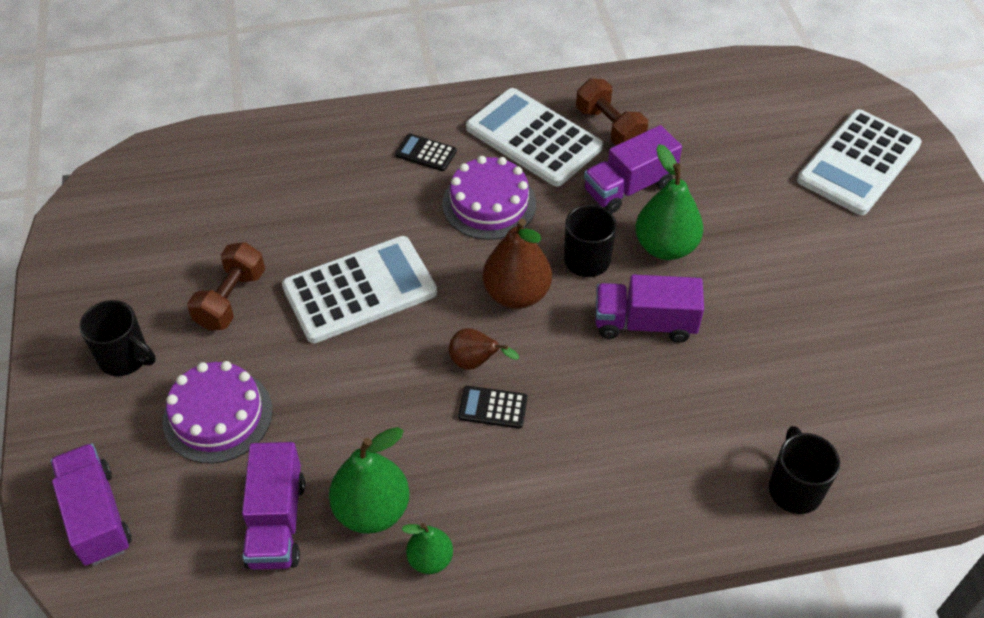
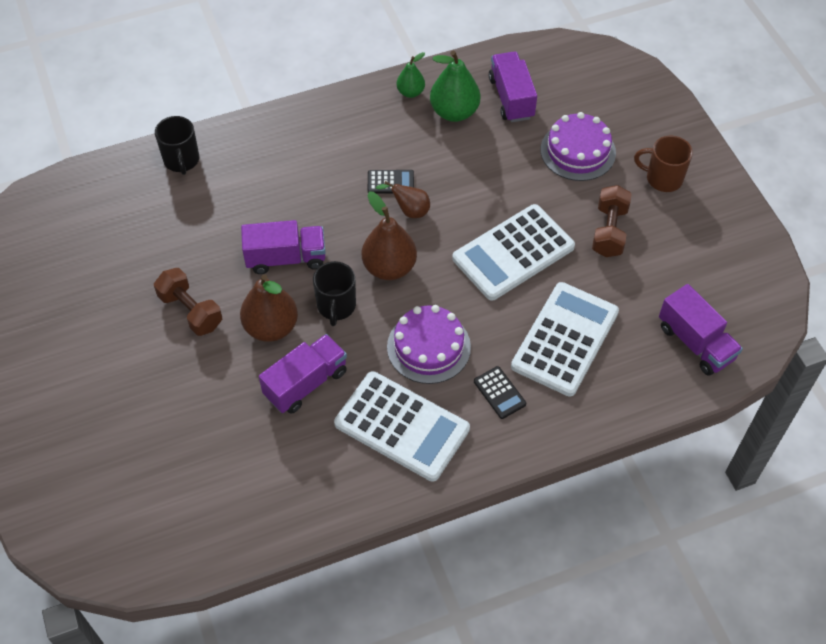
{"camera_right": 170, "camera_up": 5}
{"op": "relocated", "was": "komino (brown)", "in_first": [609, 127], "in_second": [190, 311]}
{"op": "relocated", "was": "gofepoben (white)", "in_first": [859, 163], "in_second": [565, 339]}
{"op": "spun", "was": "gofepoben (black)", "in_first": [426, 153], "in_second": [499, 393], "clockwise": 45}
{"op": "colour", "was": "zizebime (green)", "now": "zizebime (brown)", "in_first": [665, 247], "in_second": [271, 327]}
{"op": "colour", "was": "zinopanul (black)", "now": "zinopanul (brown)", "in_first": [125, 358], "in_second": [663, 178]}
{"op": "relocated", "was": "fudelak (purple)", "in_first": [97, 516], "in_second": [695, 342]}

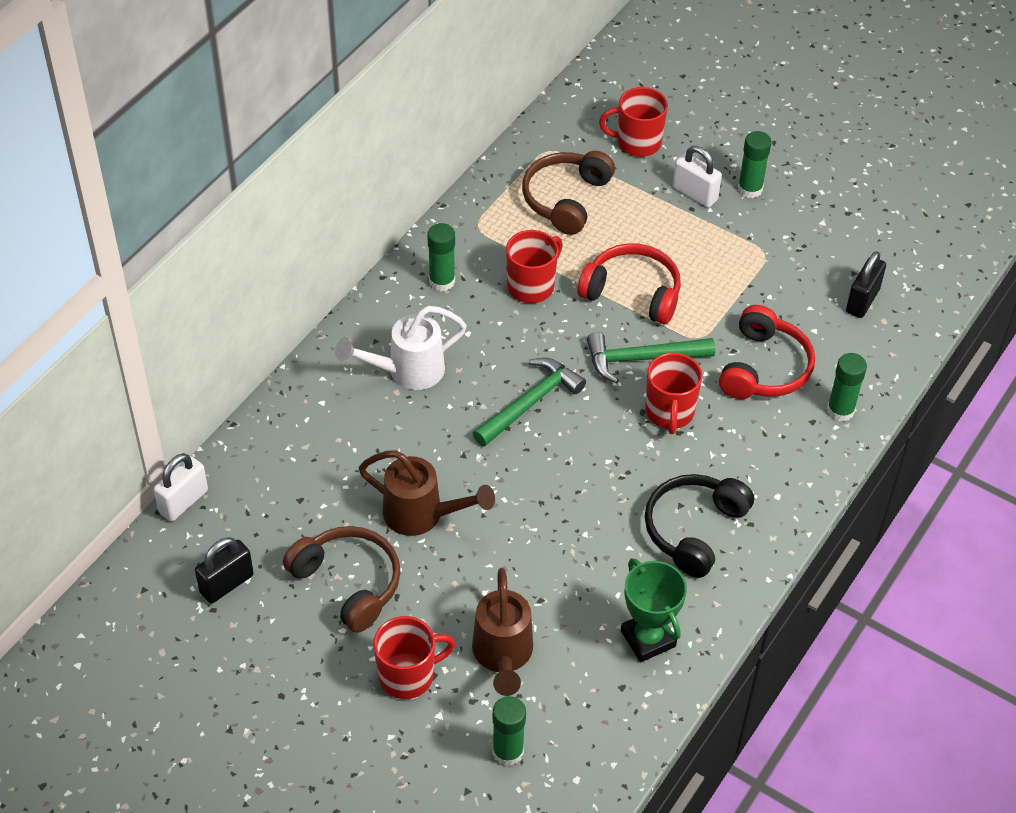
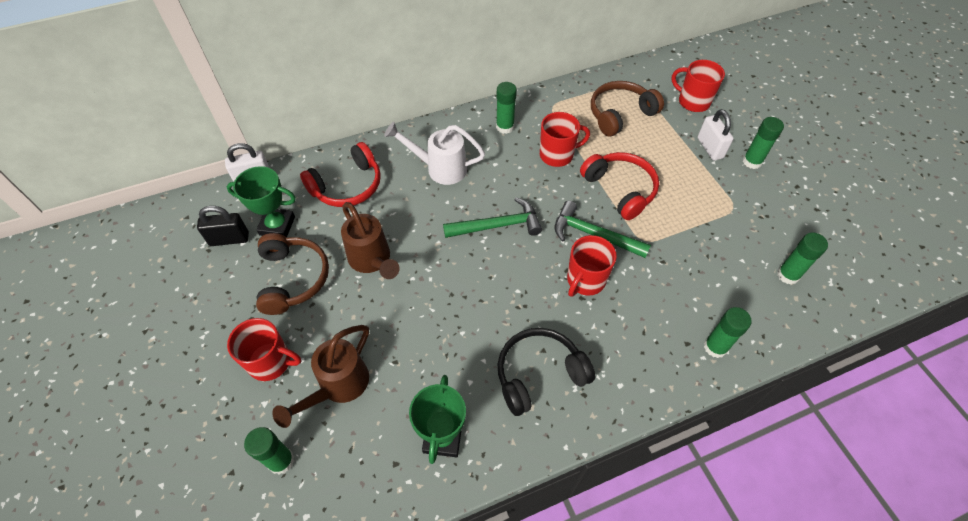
{"camera_right": 35, "camera_up": 5}
{"op": "exchanged", "was": "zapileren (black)", "now": "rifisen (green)", "in_first": [862, 301], "in_second": [788, 275]}
{"op": "relocated", "was": "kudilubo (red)", "in_first": [764, 368], "in_second": [348, 186]}
{"op": "appeared", "now": "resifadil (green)", "in_second": [277, 226]}

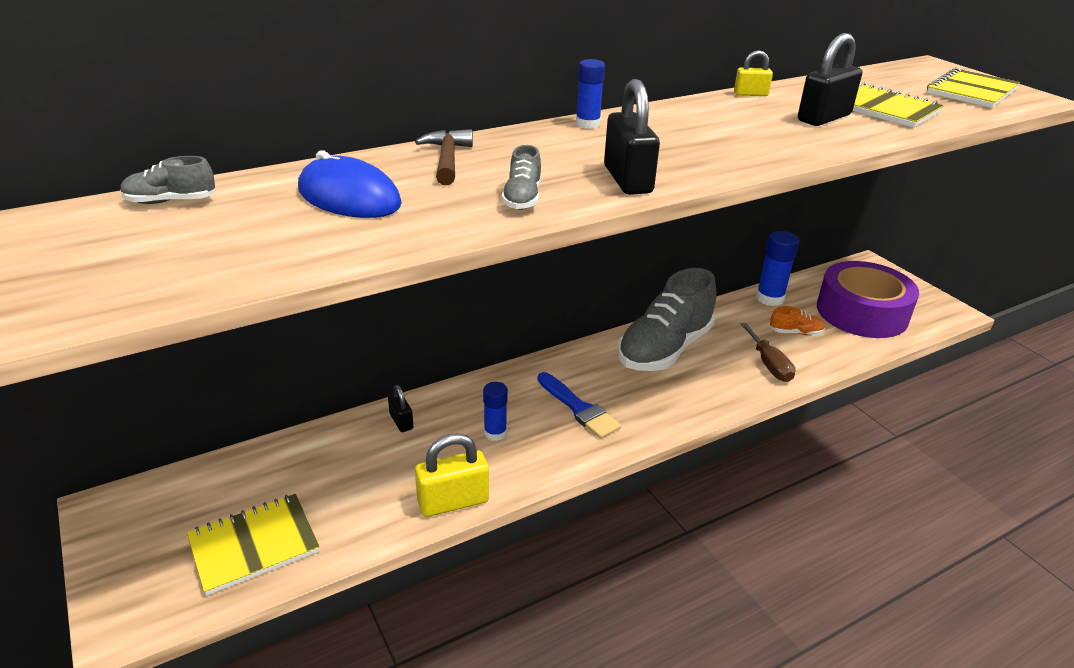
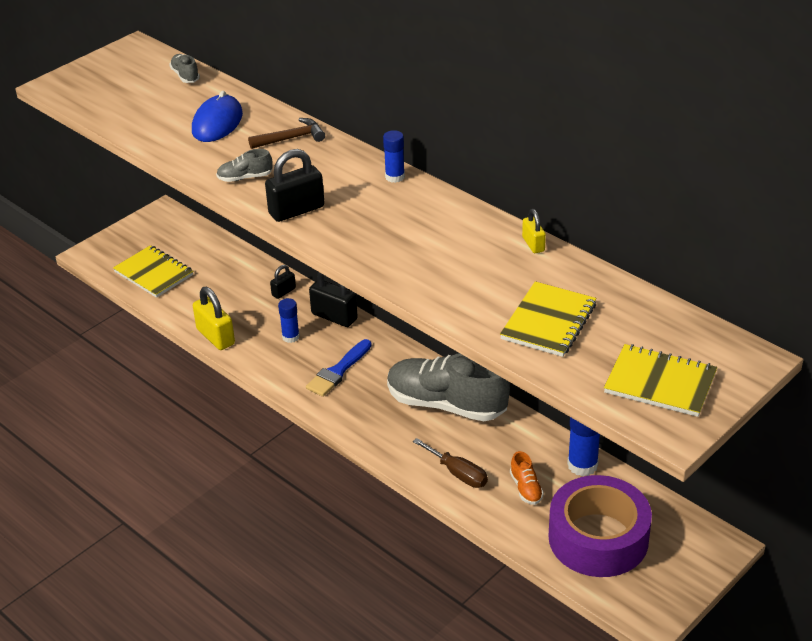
{"camera_right": 75, "camera_up": 5}
{"op": "relocated", "was": "zapileren (black)", "in_first": [824, 118], "in_second": [334, 316]}
{"op": "spun", "was": "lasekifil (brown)", "in_first": [769, 364], "in_second": [458, 473], "clockwise": -105}

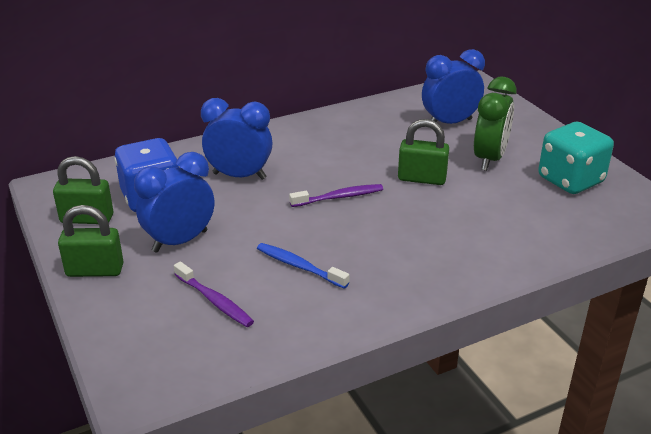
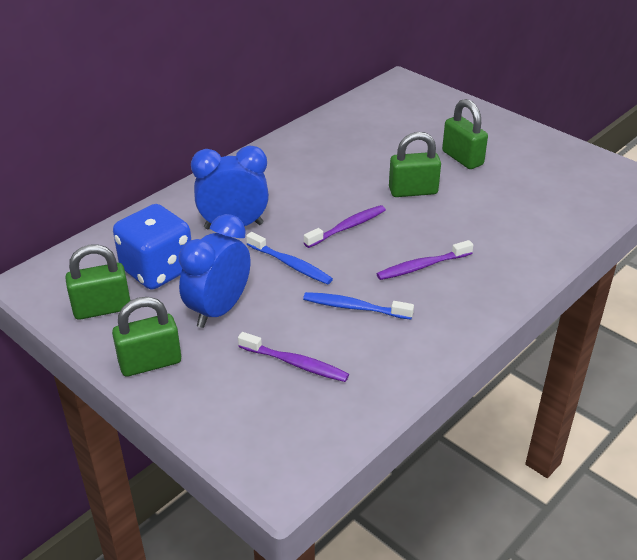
{"camera_right": -20, "camera_up": 5}
{"op": "missing", "was": "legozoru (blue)", "in_first": [449, 123]}
{"op": "exchanged", "was": "legozoru (green)", "now": "zapileren (green)", "in_first": [489, 159], "in_second": [462, 158]}
{"op": "missing", "was": "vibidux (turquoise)", "in_first": [570, 180]}
{"op": "appeared", "now": "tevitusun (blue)", "in_second": [290, 264]}
{"op": "appeared", "now": "tevitusun (purple)", "in_second": [422, 266]}

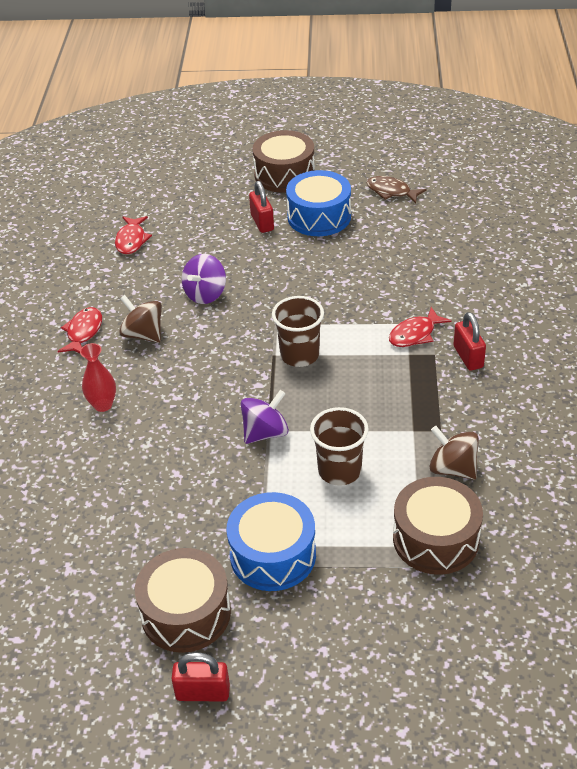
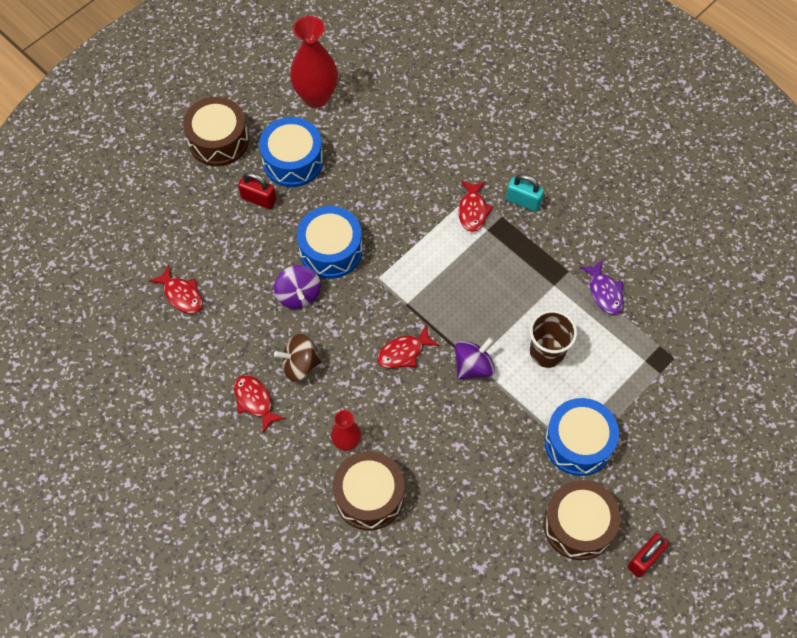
{"camera_right": -50, "camera_up": 20}
{"op": "exchanged", "was": "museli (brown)", "now": "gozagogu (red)", "in_first": [391, 192], "in_second": [316, 97]}
{"op": "missing", "was": "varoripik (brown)", "in_first": [299, 355]}
{"op": "colour", "was": "zapileren (red)", "now": "zapileren (turquoise)", "in_first": [468, 357], "in_second": [523, 201]}
{"op": "spun", "was": "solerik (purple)", "in_first": [265, 432], "in_second": [473, 366], "clockwise": 45}
{"op": "exchanged", "was": "solerik (brown)", "now": "museli (purple)", "in_first": [452, 468], "in_second": [604, 292]}
{"op": "relocated", "was": "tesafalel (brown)", "in_first": [435, 539], "in_second": [369, 496]}
{"op": "appeared", "now": "tesafalel (blue)", "in_second": [331, 250]}
{"op": "appeared", "now": "museli (red)", "in_second": [403, 352]}

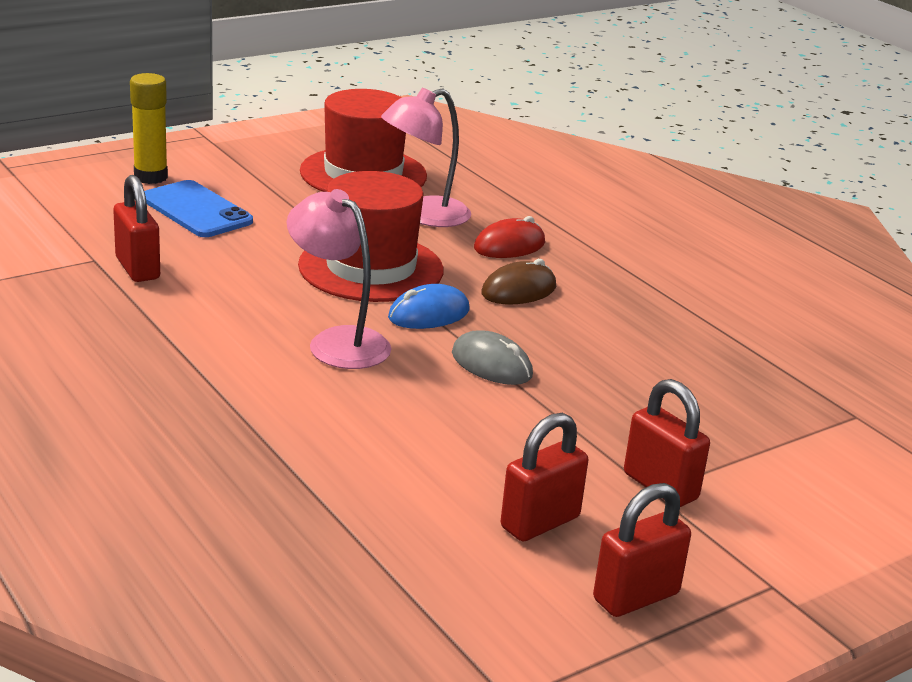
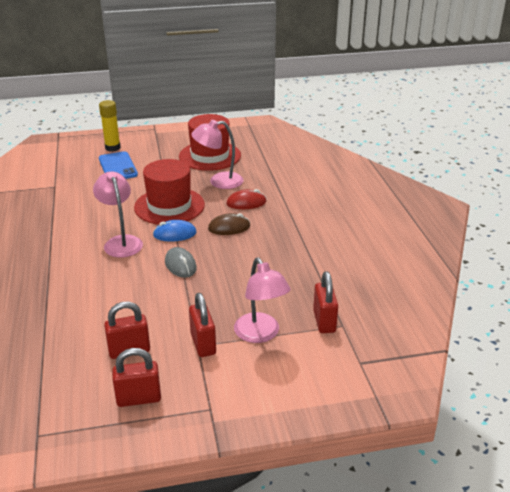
{"camera_right": 25, "camera_up": 5}
{"op": "relocated", "was": "zapileren (red)", "in_first": [137, 268], "in_second": [324, 321]}
{"op": "appeared", "now": "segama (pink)", "in_second": [260, 334]}

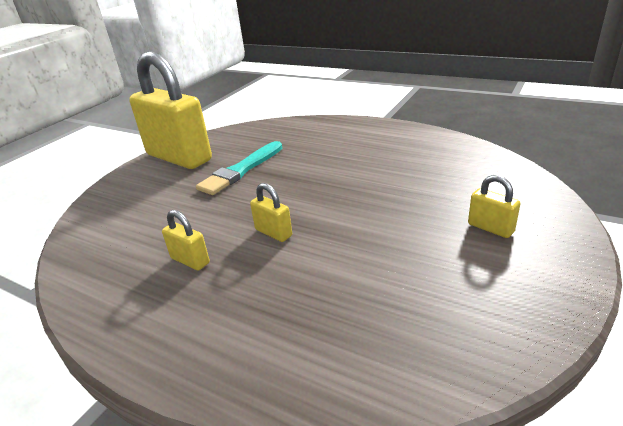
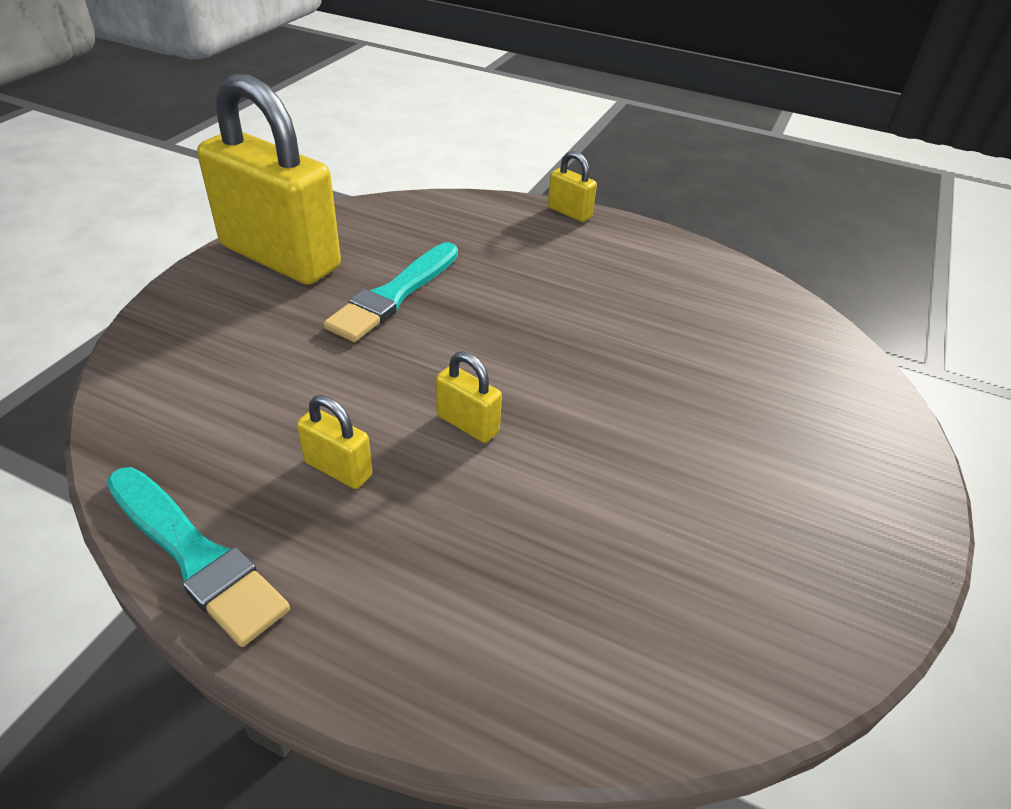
{"camera_right": -10, "camera_up": 10}
{"op": "relocated", "was": "zapileren (yellow)", "in_first": [490, 228], "in_second": [569, 212]}
{"op": "appeared", "now": "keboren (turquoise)", "in_second": [195, 555]}

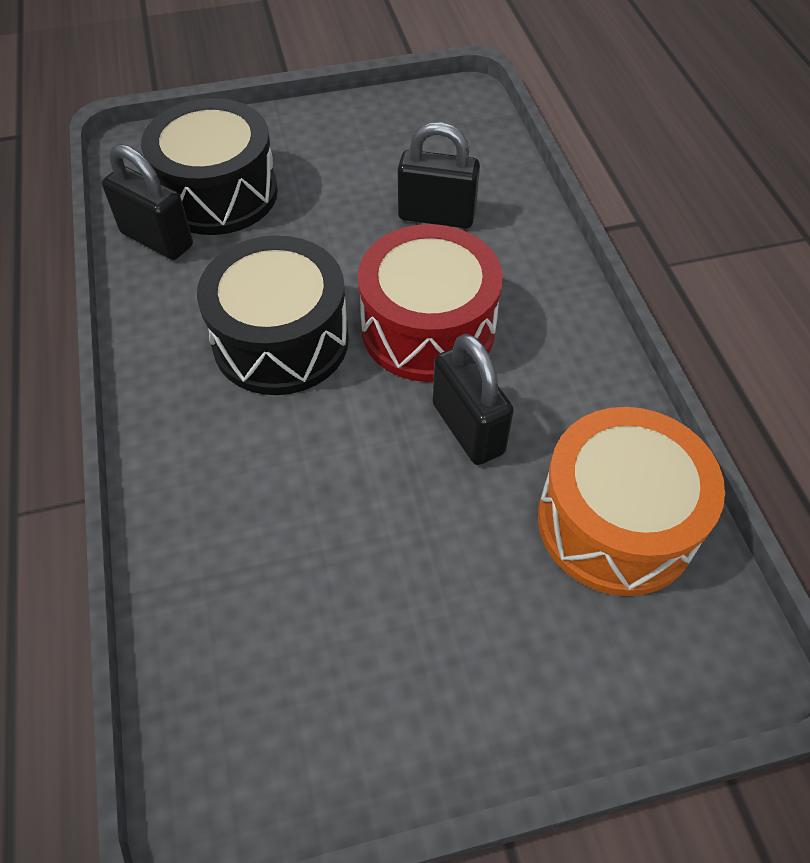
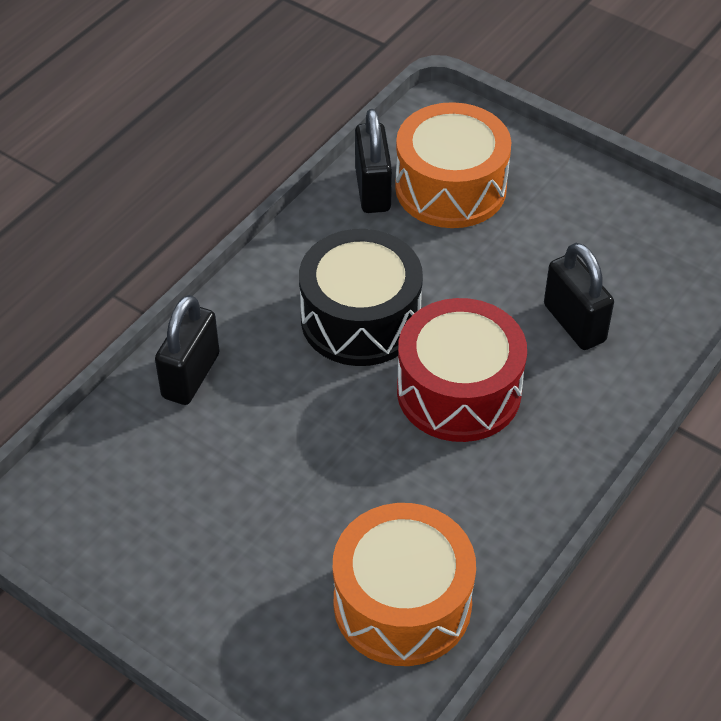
{"camera_right": 50, "camera_up": -5}
{"op": "colour", "was": "tesafalel (black)", "now": "tesafalel (orange)", "in_first": [218, 193], "in_second": [450, 187]}
{"op": "relocated", "was": "zapileren (black)", "in_first": [468, 428], "in_second": [191, 376]}

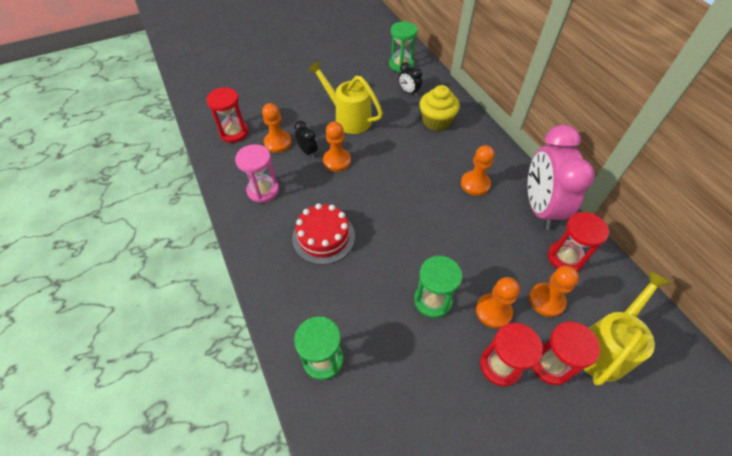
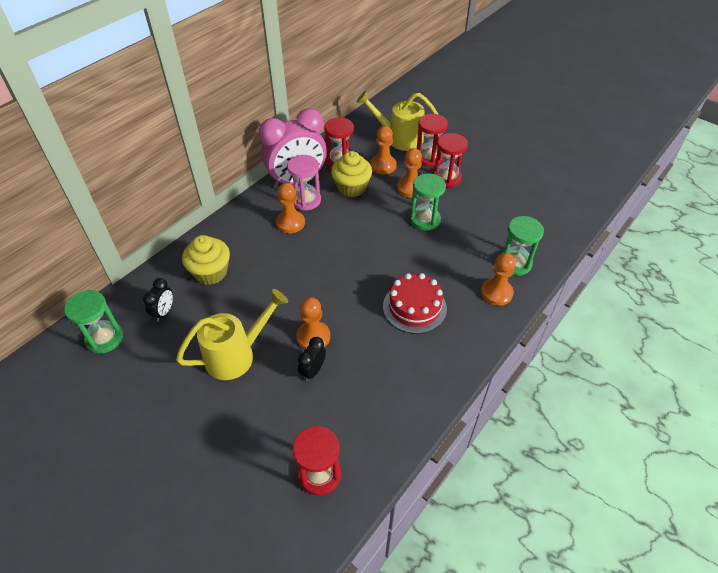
{"camera_right": -115, "camera_up": -5}
{"op": "spun", "was": "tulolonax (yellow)", "in_first": [348, 118], "in_second": [237, 354], "clockwise": -135}
{"op": "relocated", "was": "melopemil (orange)", "in_first": [278, 143], "in_second": [496, 293]}
{"op": "relocated", "was": "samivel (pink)", "in_first": [263, 190], "in_second": [306, 200]}
{"op": "appeared", "now": "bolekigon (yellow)", "in_second": [351, 187]}

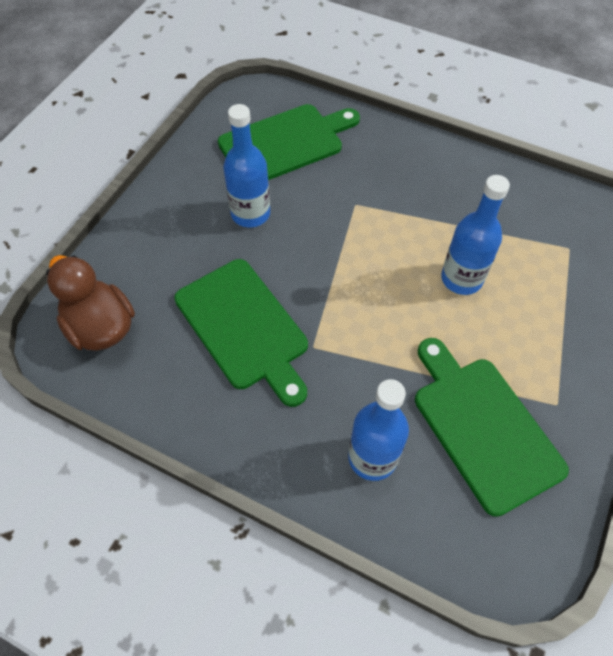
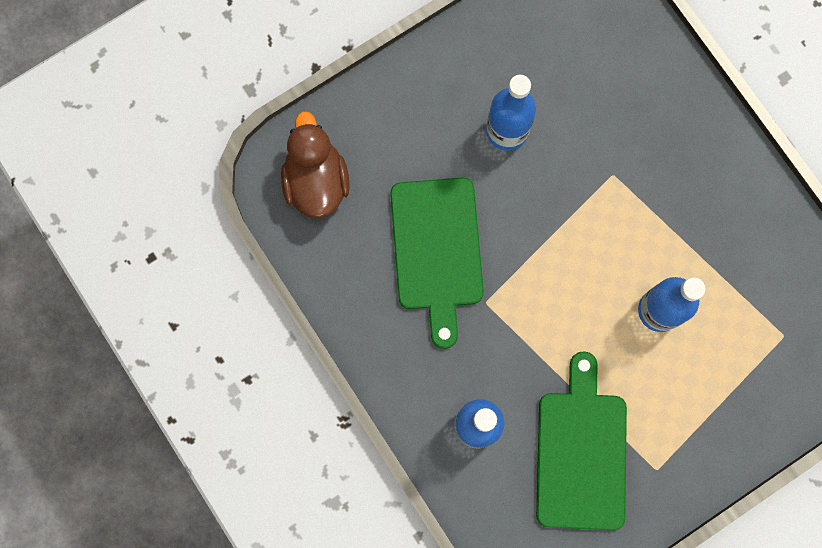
{"camera_right": 30, "camera_up": 20}
{"op": "missing", "was": "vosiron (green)", "in_first": [285, 143]}

